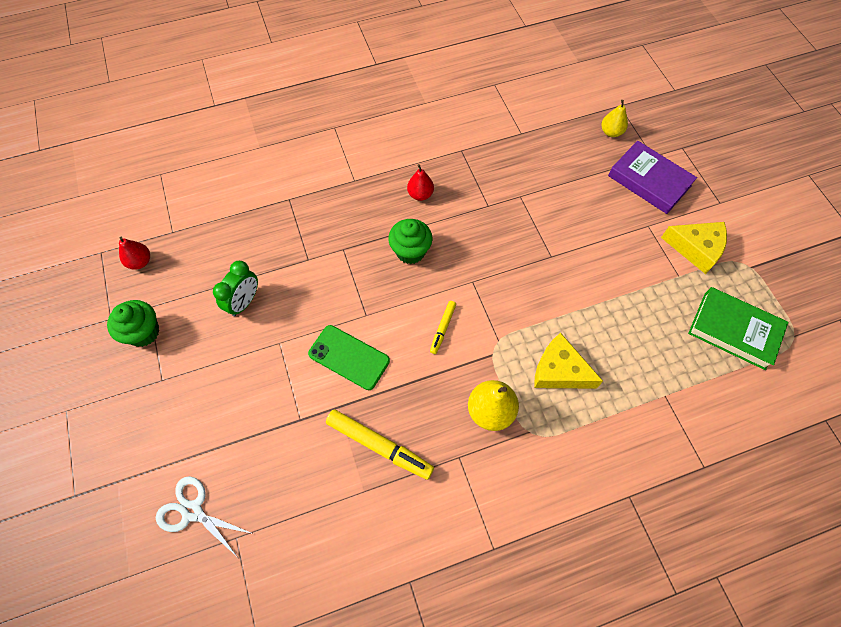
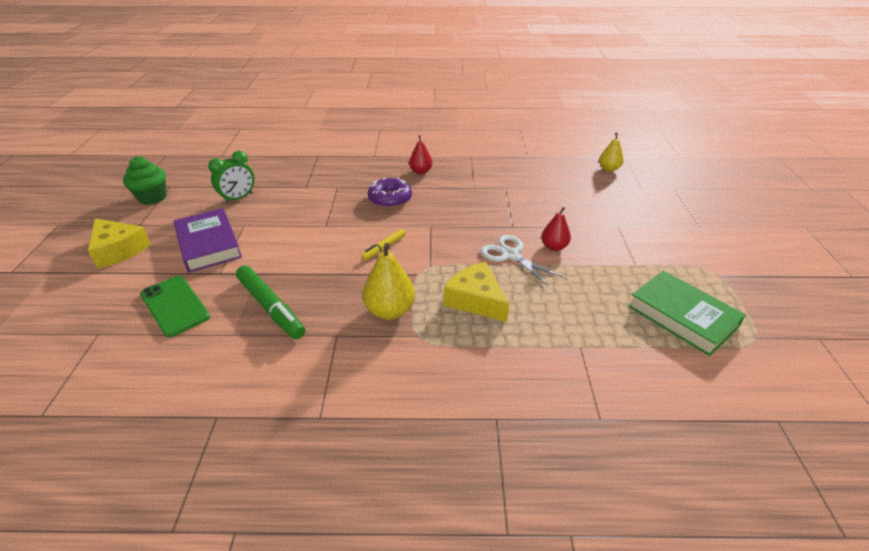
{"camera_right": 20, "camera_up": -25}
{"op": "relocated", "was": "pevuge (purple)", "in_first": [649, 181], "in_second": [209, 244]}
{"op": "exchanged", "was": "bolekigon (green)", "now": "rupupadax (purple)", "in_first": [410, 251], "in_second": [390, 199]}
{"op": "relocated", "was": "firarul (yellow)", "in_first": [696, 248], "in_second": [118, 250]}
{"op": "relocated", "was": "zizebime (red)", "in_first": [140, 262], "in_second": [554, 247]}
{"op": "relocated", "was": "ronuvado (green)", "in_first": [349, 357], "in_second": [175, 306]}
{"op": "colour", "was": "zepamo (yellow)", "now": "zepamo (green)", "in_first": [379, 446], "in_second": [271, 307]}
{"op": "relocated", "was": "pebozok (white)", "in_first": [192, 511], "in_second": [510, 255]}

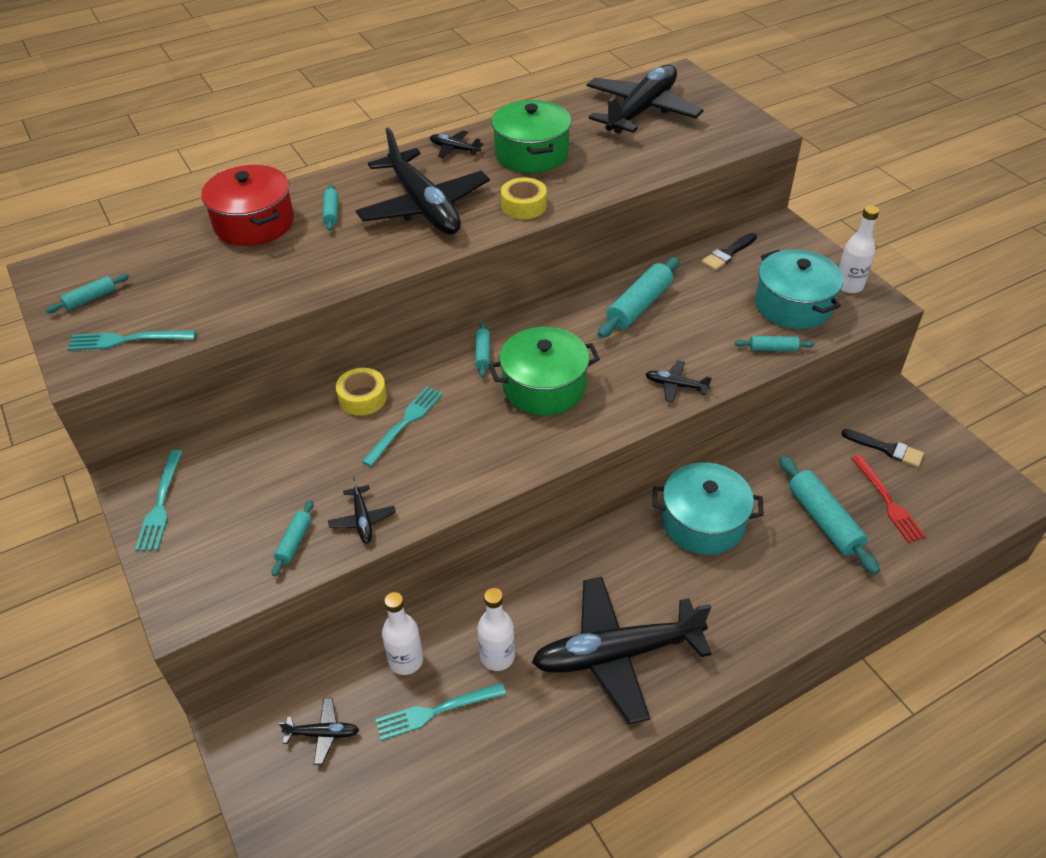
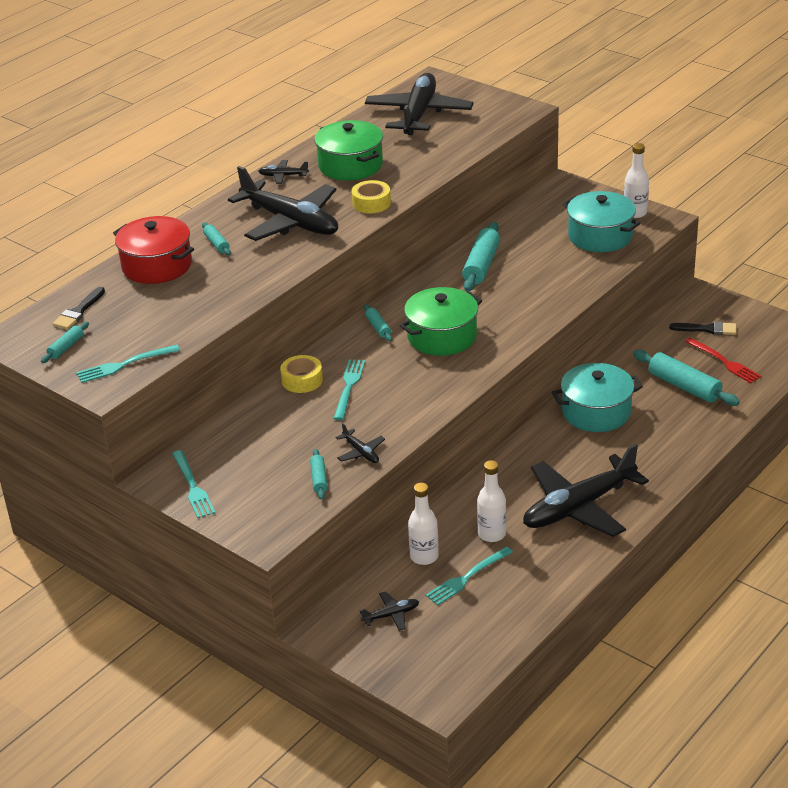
{"camera_right": -20, "camera_up": -10}
{"op": "relocated", "was": "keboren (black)", "in_first": [728, 253], "in_second": [78, 311]}
{"op": "missing", "was": "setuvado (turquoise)", "in_first": [773, 348]}
{"op": "missing", "was": "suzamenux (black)", "in_first": [676, 385]}

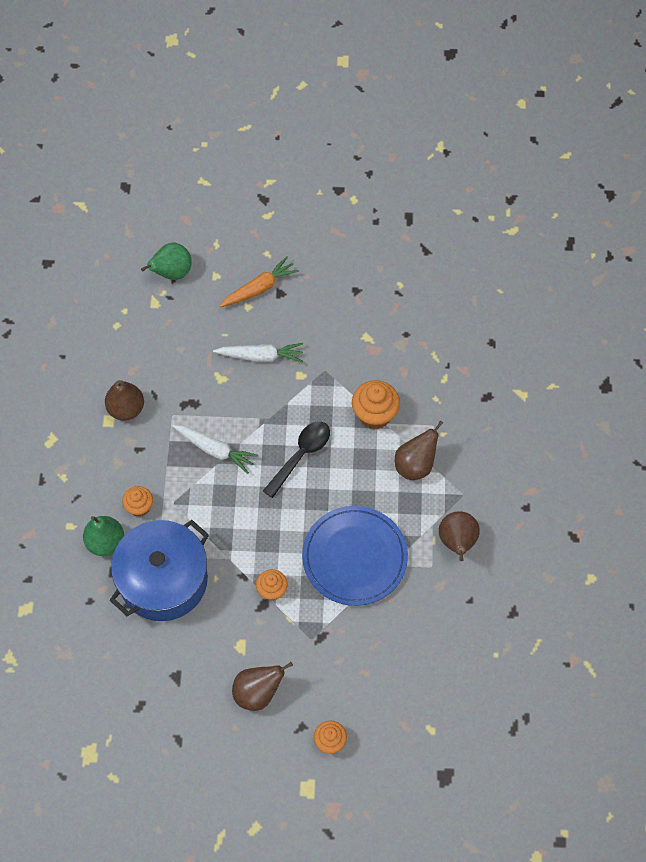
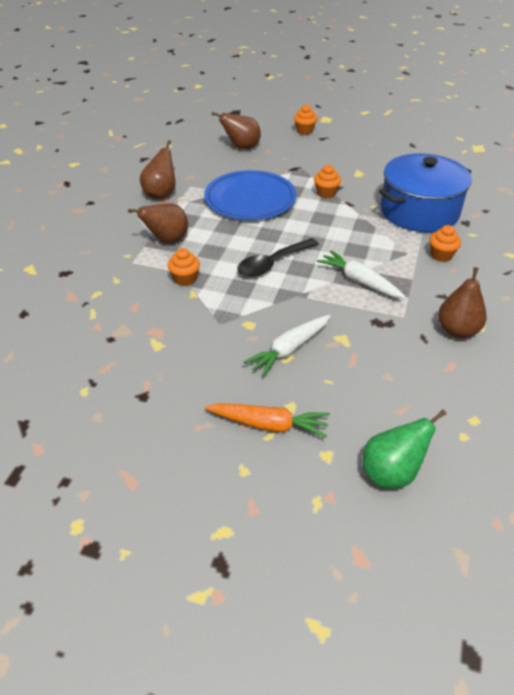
{"camera_right": -165, "camera_up": -20}
{"op": "spun", "was": "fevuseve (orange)", "in_first": [259, 288], "in_second": [269, 425], "clockwise": -150}
{"op": "spun", "was": "fevuseve (white)", "in_first": [261, 356], "in_second": [289, 350], "clockwise": -60}
{"op": "size", "was": "bolekigon (orange)", "in_first": [374, 414], "in_second": [185, 279], "ratio": 0.62}
{"op": "missing", "was": "zizebime (green)", "in_first": [106, 542]}
{"op": "relocated", "was": "zizebime (brown)", "in_first": [258, 692], "in_second": [241, 147]}

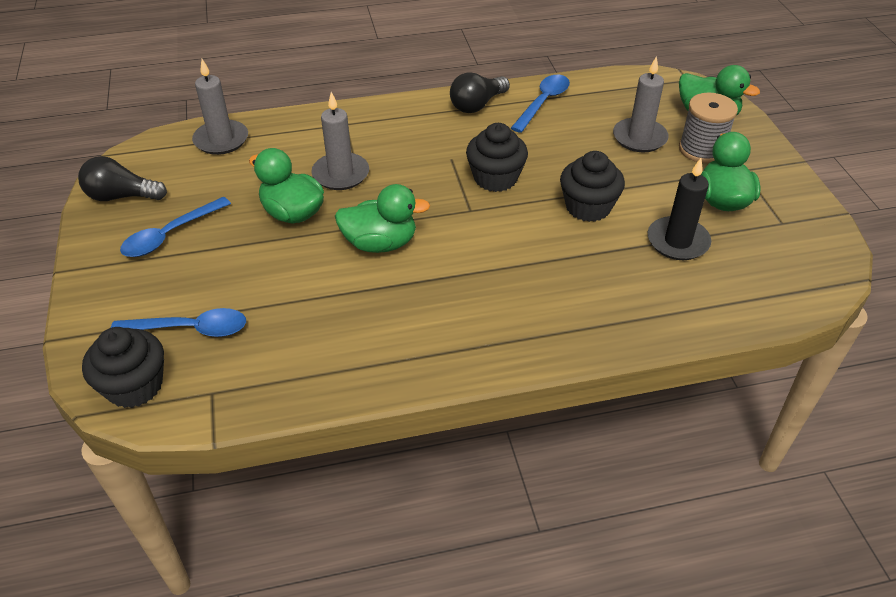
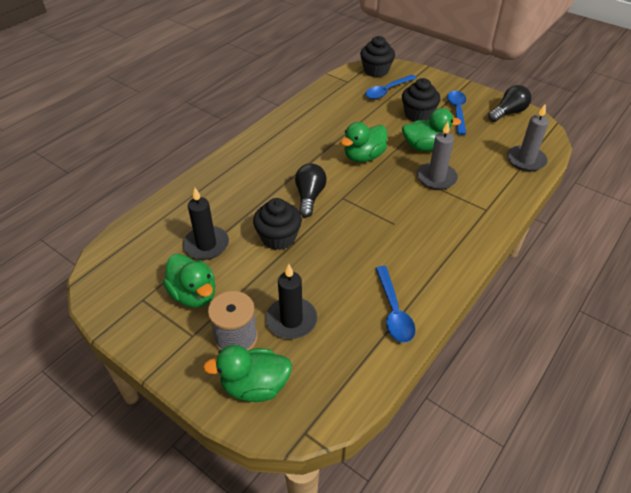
{"camera_right": 140, "camera_up": 0}
{"op": "colour", "was": "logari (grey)", "now": "logari (black)", "in_first": [639, 138], "in_second": [291, 320]}
{"op": "relocated", "was": "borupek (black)", "in_first": [477, 105], "in_second": [309, 197]}
{"op": "relocated", "was": "bolekigon (black)", "in_first": [495, 178], "in_second": [418, 114]}

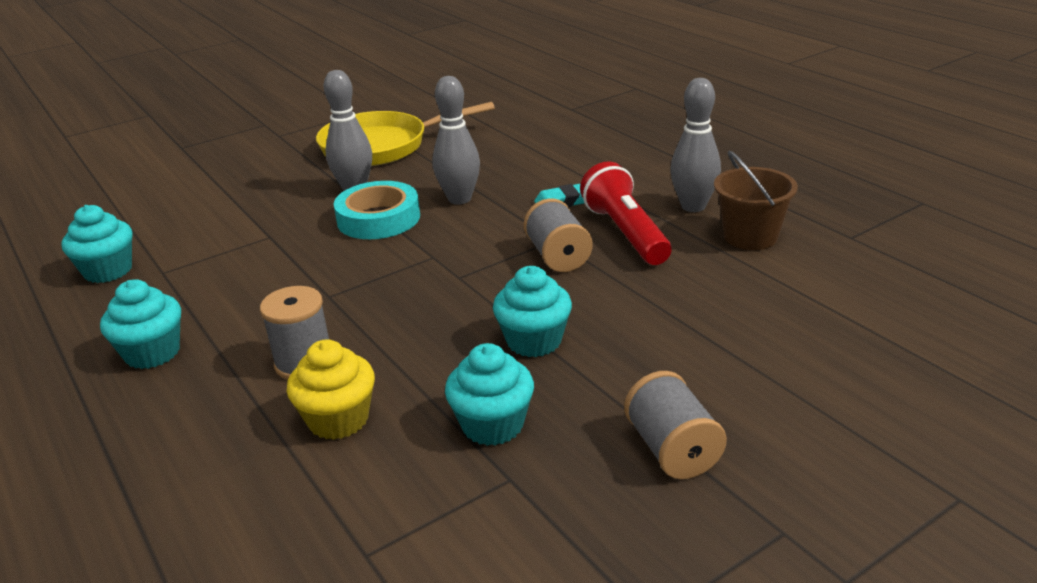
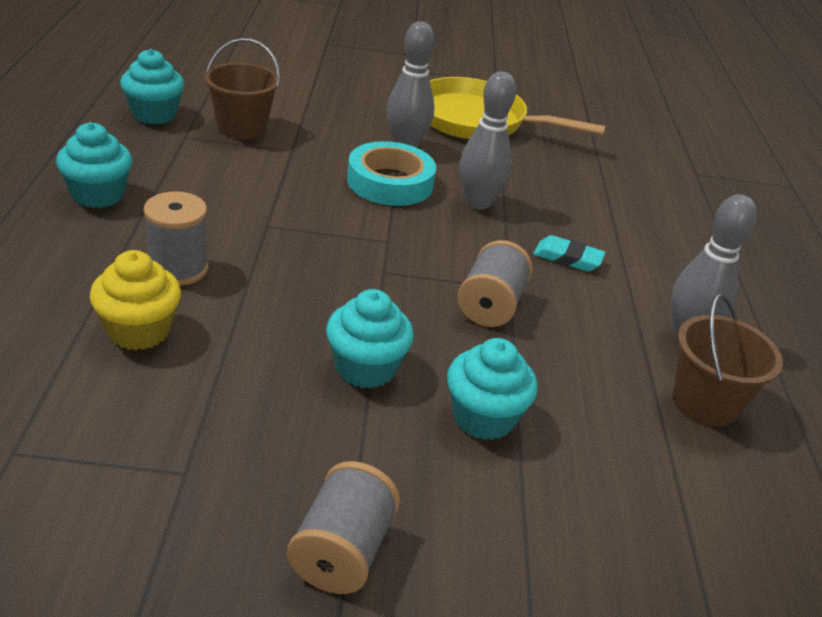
{"camera_right": 30, "camera_up": 5}
{"op": "missing", "was": "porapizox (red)", "in_first": [625, 233]}
{"op": "relocated", "was": "bolekigon (turquoise)", "in_first": [492, 425], "in_second": [483, 417]}
{"op": "appeared", "now": "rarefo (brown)", "in_second": [242, 127]}

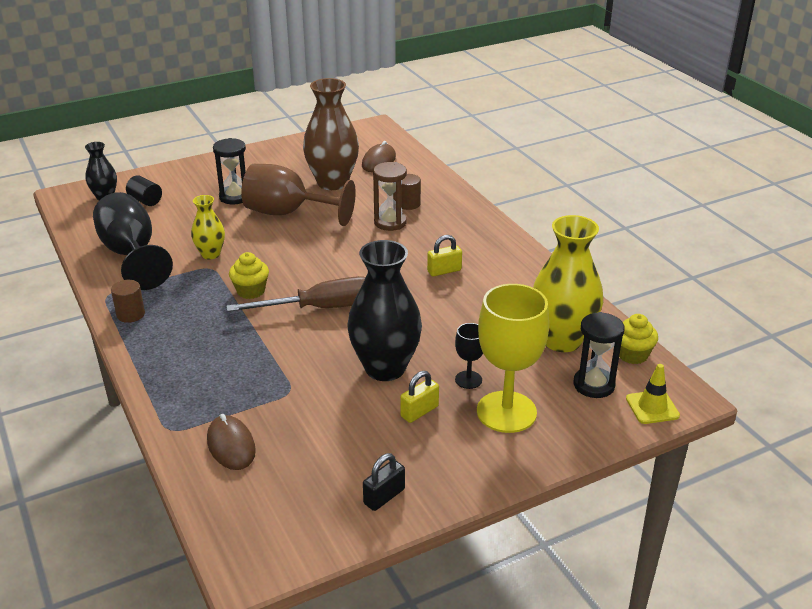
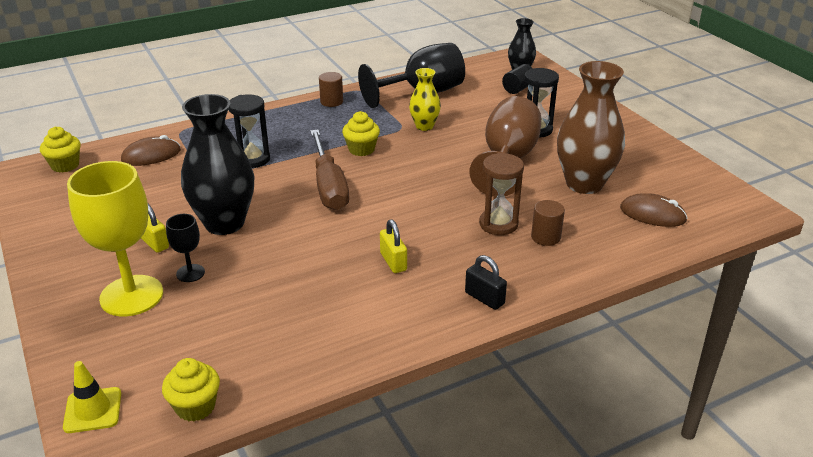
{"camera_right": 90, "camera_up": 0}
{"op": "missing", "was": "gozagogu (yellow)", "in_first": [562, 340]}
{"op": "relocated", "was": "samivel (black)", "in_first": [594, 385], "in_second": [252, 159]}
{"op": "relocated", "was": "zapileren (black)", "in_first": [384, 496], "in_second": [484, 298]}
{"op": "appeared", "now": "bolekigon (yellow)", "in_second": [65, 165]}

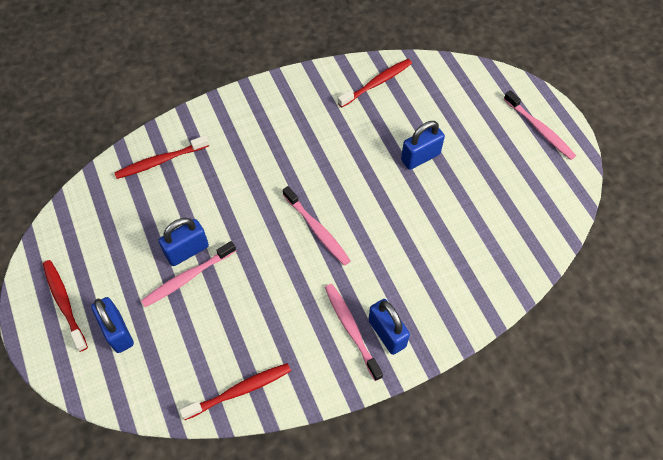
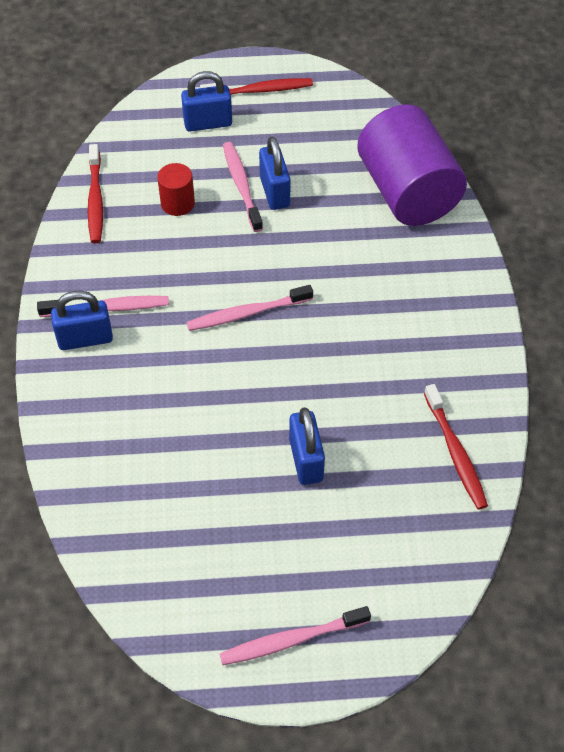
{"camera_right": 110, "camera_up": -5}
{"op": "exchanged", "was": "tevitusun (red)", "now": "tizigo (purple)", "in_first": [160, 161], "in_second": [407, 192]}
{"op": "appeared", "now": "tizigo (red)", "in_second": [177, 203]}

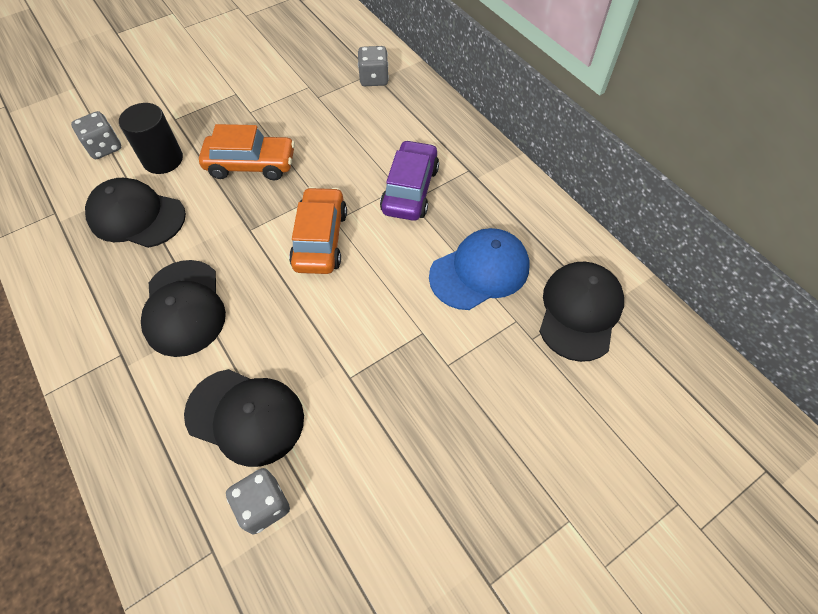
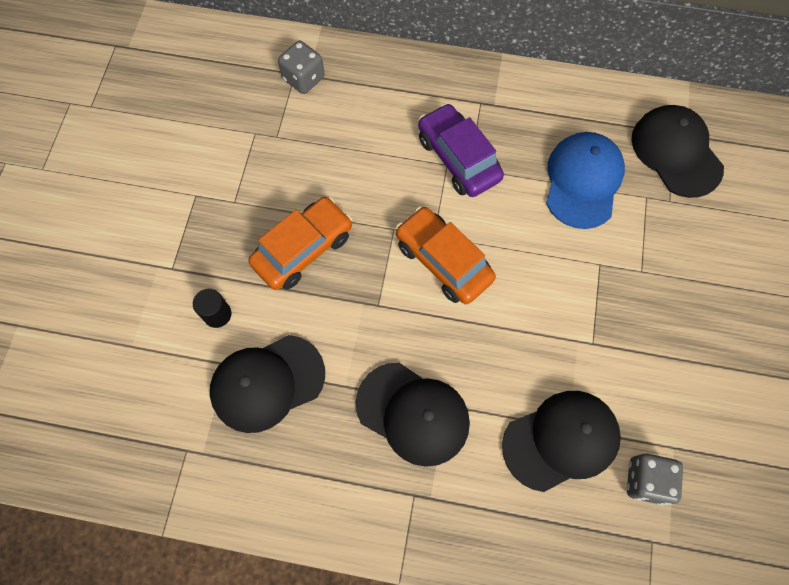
{"camera_right": -45, "camera_up": 10}
{"op": "size", "was": "tizigo (black)", "in_first": [163, 160], "in_second": [217, 314], "ratio": 0.59}
{"op": "missing", "was": "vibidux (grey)", "in_first": [104, 147]}

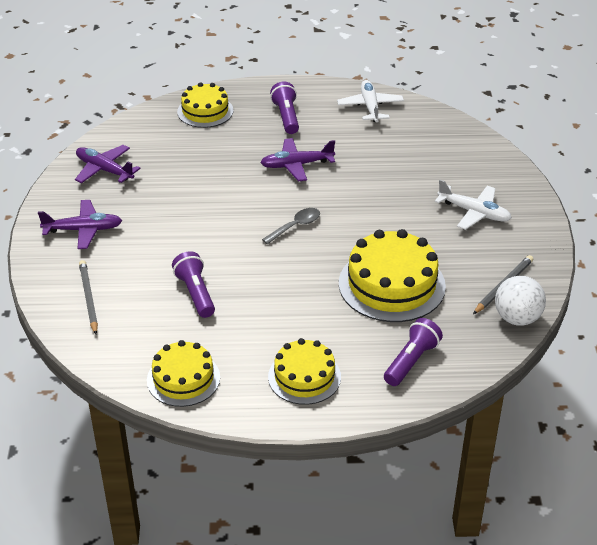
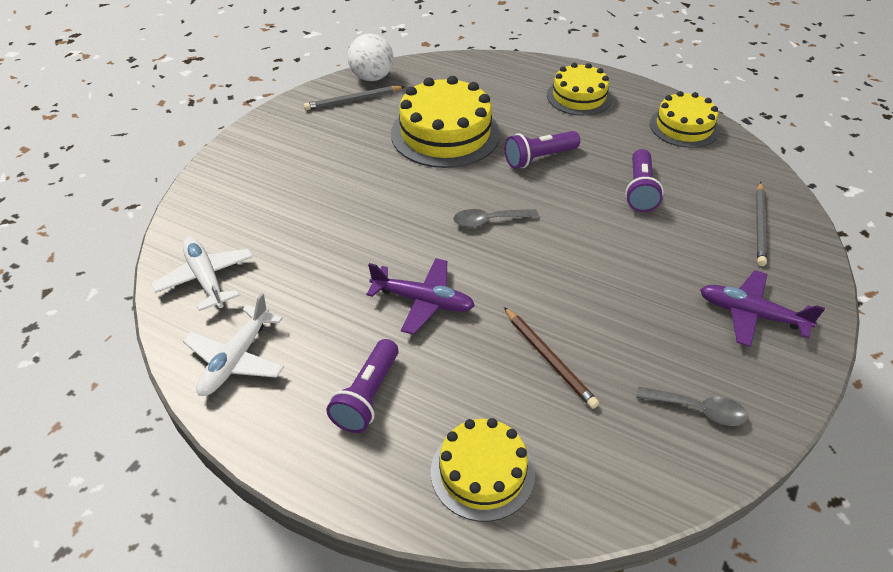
{"camera_right": -150, "camera_up": 5}
{"op": "exchanged", "was": "suzamenux (purple)", "now": "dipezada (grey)", "in_first": [104, 170], "in_second": [698, 410]}
{"op": "relocated", "was": "suzamenux (white)", "in_first": [474, 213], "in_second": [206, 278]}
{"op": "relocated", "was": "porapizox (purple)", "in_first": [411, 361], "in_second": [539, 158]}
{"op": "appeared", "now": "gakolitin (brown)", "in_second": [549, 359]}

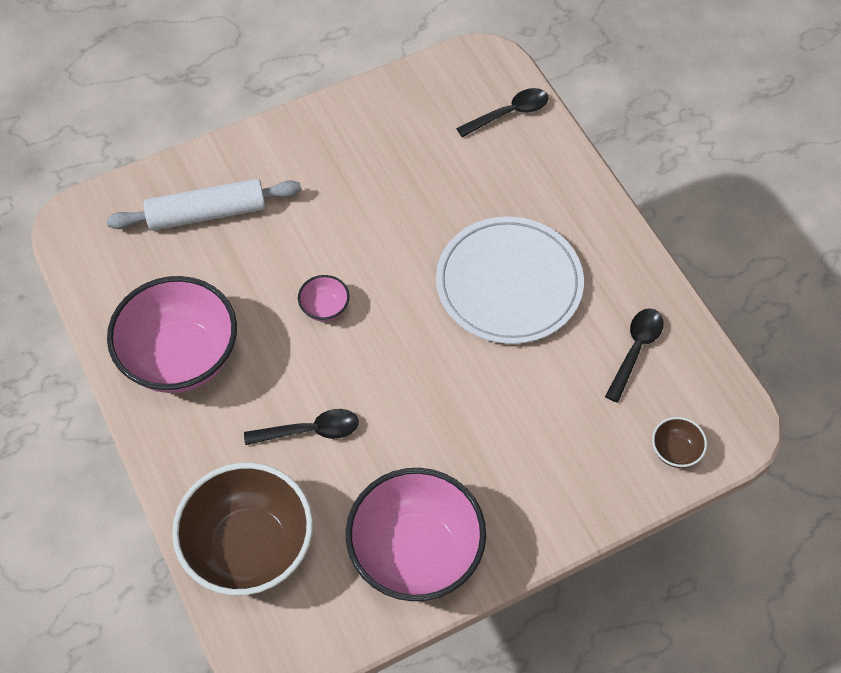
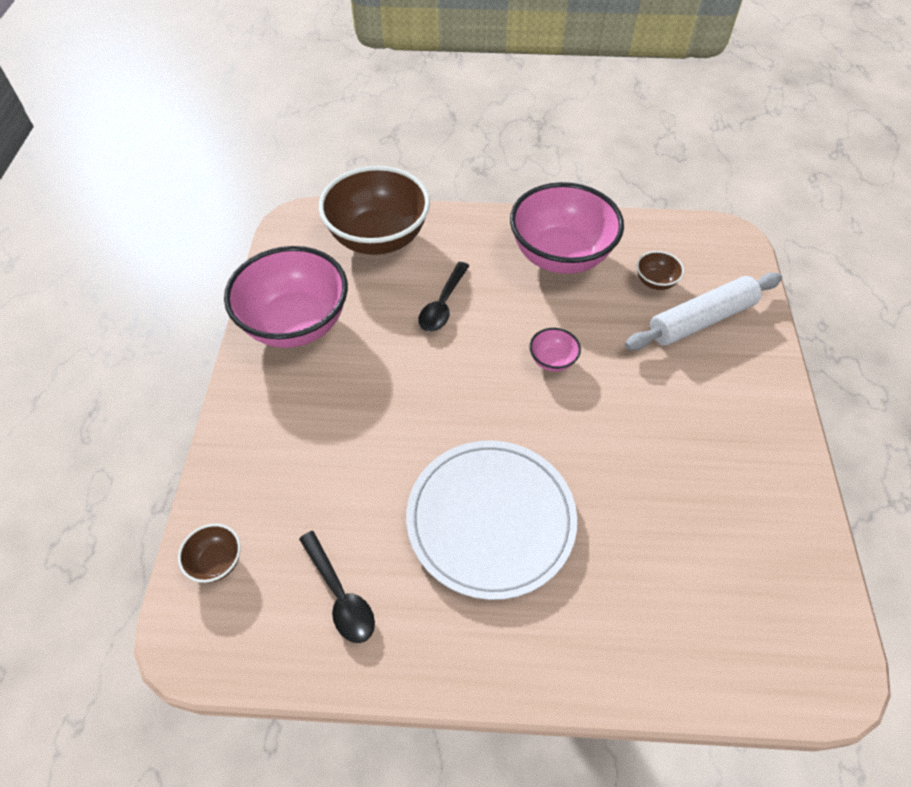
{"camera_right": 120, "camera_up": -5}
{"op": "missing", "was": "dipezada (black)", "in_first": [509, 113]}
{"op": "spun", "was": "setuvado (white)", "in_first": [206, 213], "in_second": [701, 320], "clockwise": 45}
{"op": "appeared", "now": "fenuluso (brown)", "in_second": [655, 281]}

